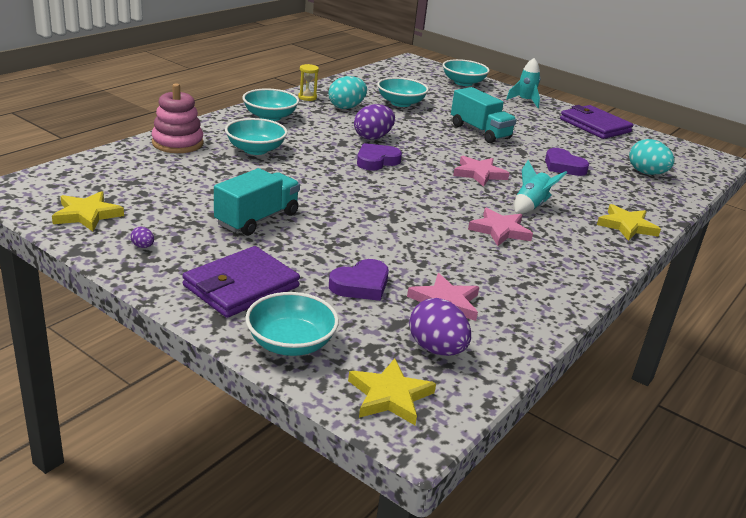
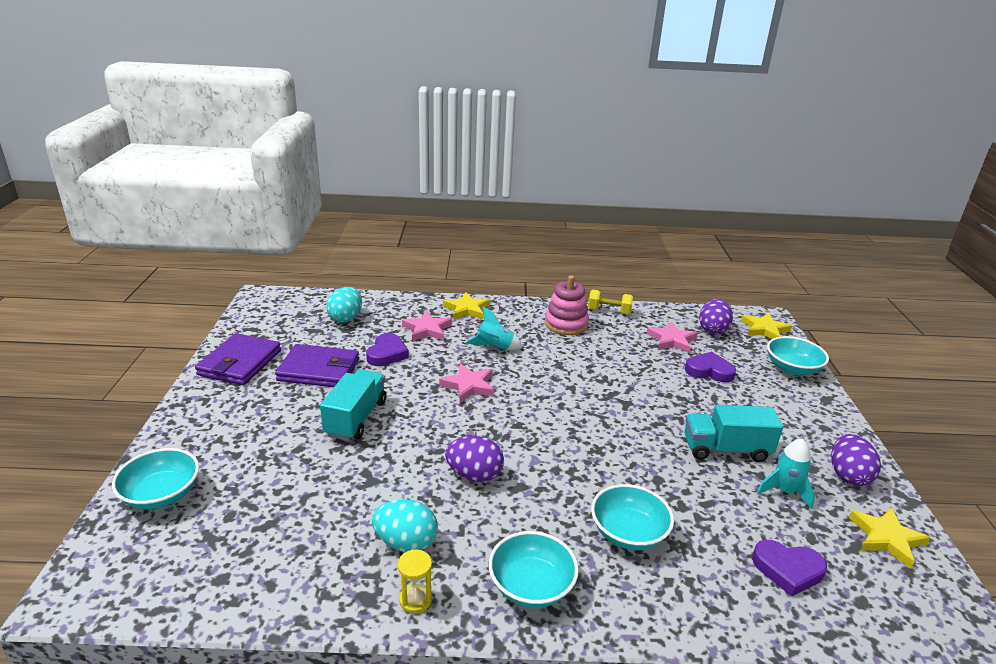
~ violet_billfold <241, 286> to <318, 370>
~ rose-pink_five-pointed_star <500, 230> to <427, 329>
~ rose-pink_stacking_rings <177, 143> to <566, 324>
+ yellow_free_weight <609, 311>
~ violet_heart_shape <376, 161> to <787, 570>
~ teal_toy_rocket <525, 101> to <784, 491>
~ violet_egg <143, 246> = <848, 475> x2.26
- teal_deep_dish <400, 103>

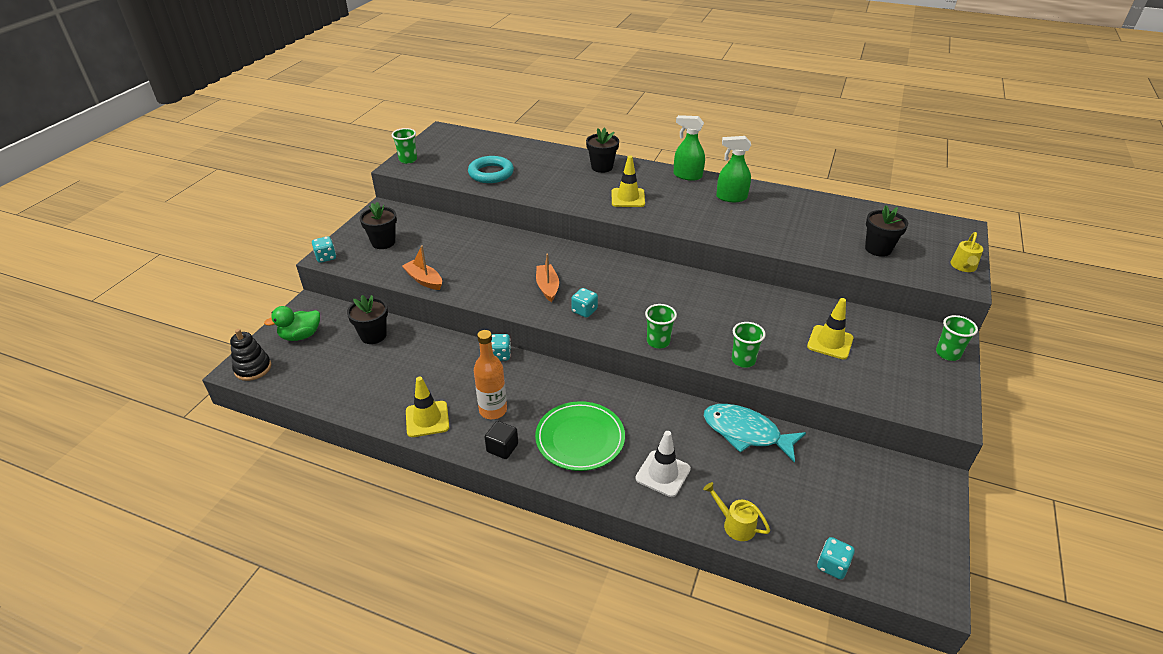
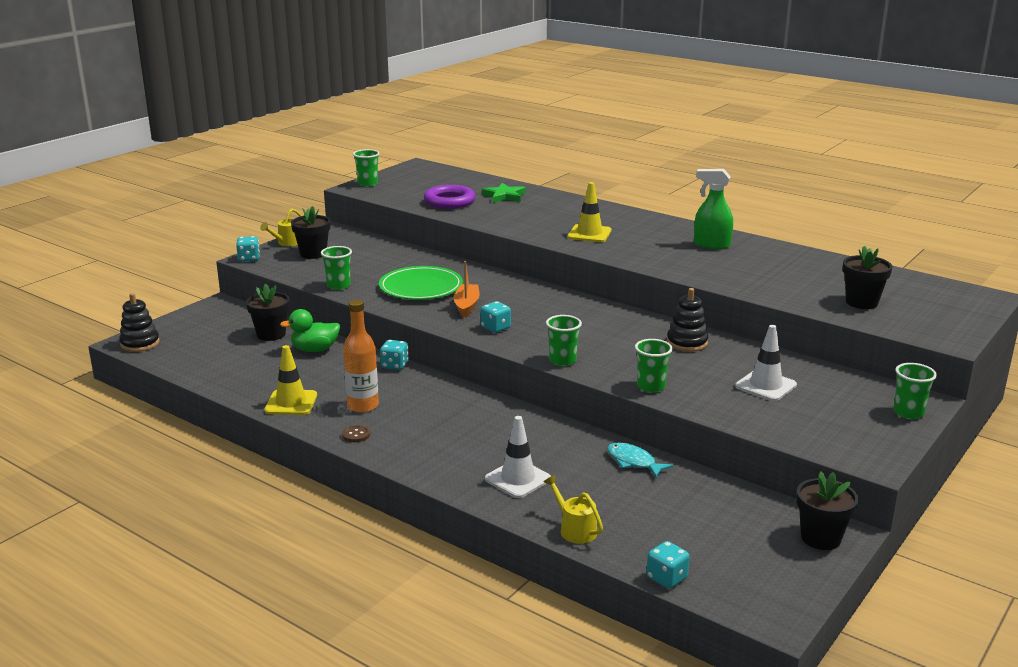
~ yellow_watering_can <963, 267> to <287, 243>
~ leaf-green_toy_duck <301, 336> to <315, 349>
~ orange_boat <424, 280> to leaf-green_cup <338, 286>
~ jet-black_cube <502, 448> to dark_brown_sewing_button <356, 435>
~ leaf-green_dinner_plate <580, 438> to <421, 287>
~ teal_hoop <491, 173> to violet_hoop <449, 201>
+ leaf-green_five-pointed_star <504, 196>
~ teal_fish_figure <746, 433> = <633, 462> x0.59
+ jet-black_stacking_rings <687, 343>
~ yellow_safety_cone <830, 342> to pure_white_safety_cone <765, 386>
~ jet-black_flower_pot <602, 167> to <820, 538>
- leaf-green_spray_bottle <687, 176>

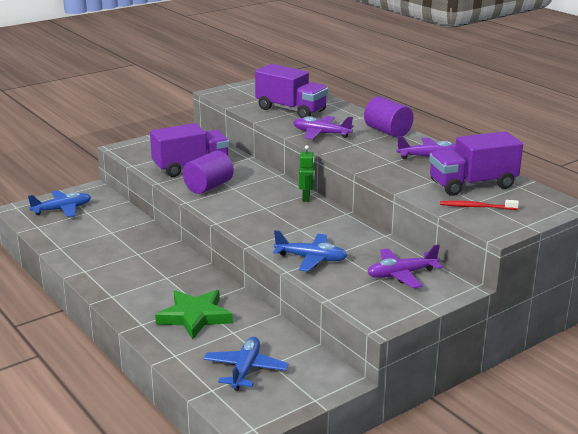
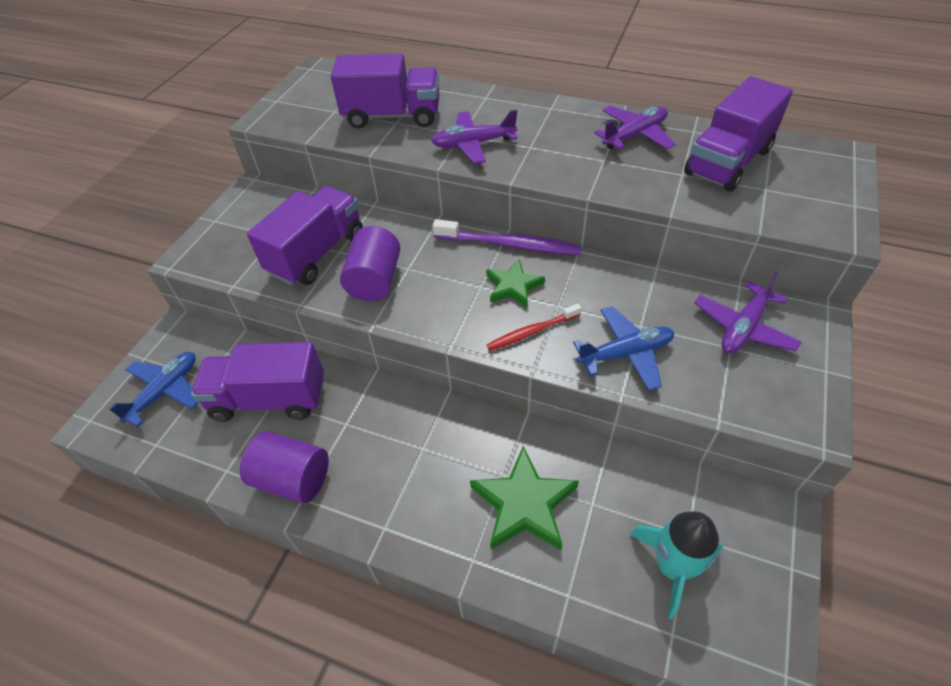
+ violet_truck <269, 399>
~ violet_cylinder <387, 131> to <293, 478>
~ leaf-green_toy_robot <306, 198> to violet_dental_brush <510, 245>
+ leaf-green_five-pointed_star <513, 286>
~ red_dental_brush <476, 207> to <532, 332>
~ cobalt_plane <245, 370> to teal_toy_rocket <672, 567>

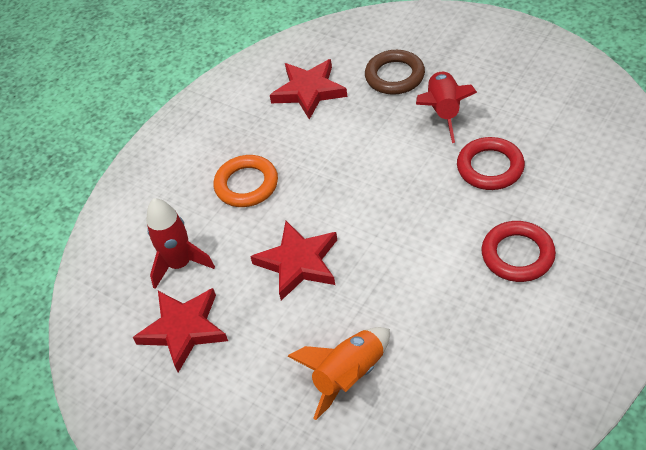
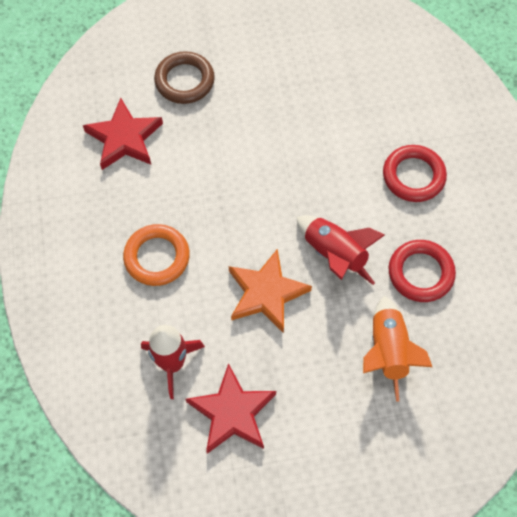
~ red_five-pointed_star <298, 263> to orange_five-pointed_star <266, 293>
~ red_toy_rocket <444, 111> to <334, 254>
~ red_hoop <490, 167> to <420, 273>

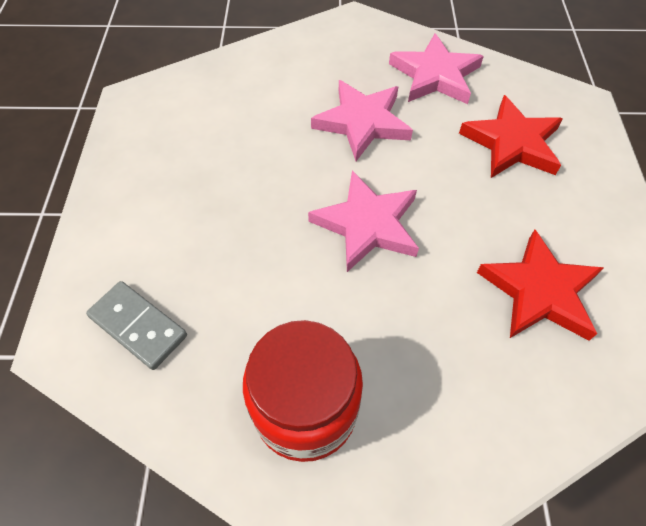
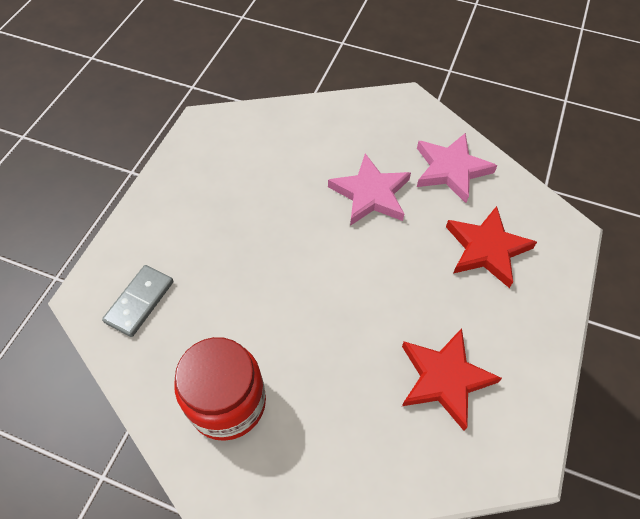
~ ash-grey_domino_piece <138, 326> = <140, 302> 60 degrees clockwise
- rose-pink_five-pointed_star <367, 224>

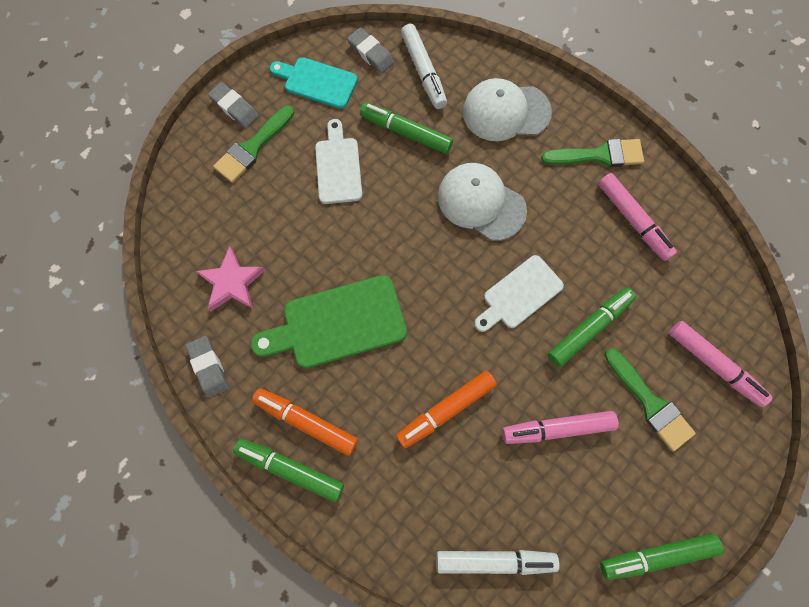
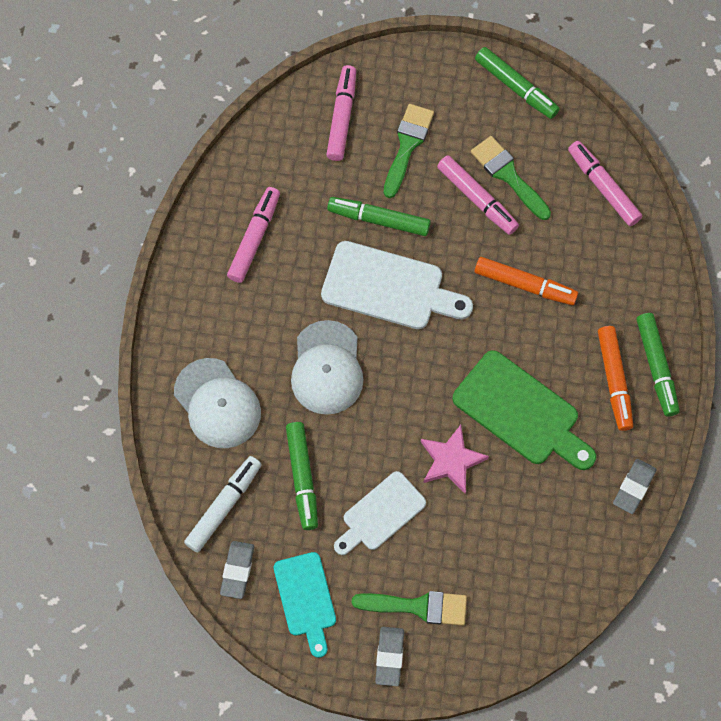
~ pure_white_bread_board <519, 294> = <389, 287> x1.53
~ rose-pink_five-pointed_star <232, 282> to <451, 460>
~ leaf-green_paint_brush <599, 155> to <508, 175>
~ pure_white_marker <494, 559> to rose-pink_marker <603, 187>

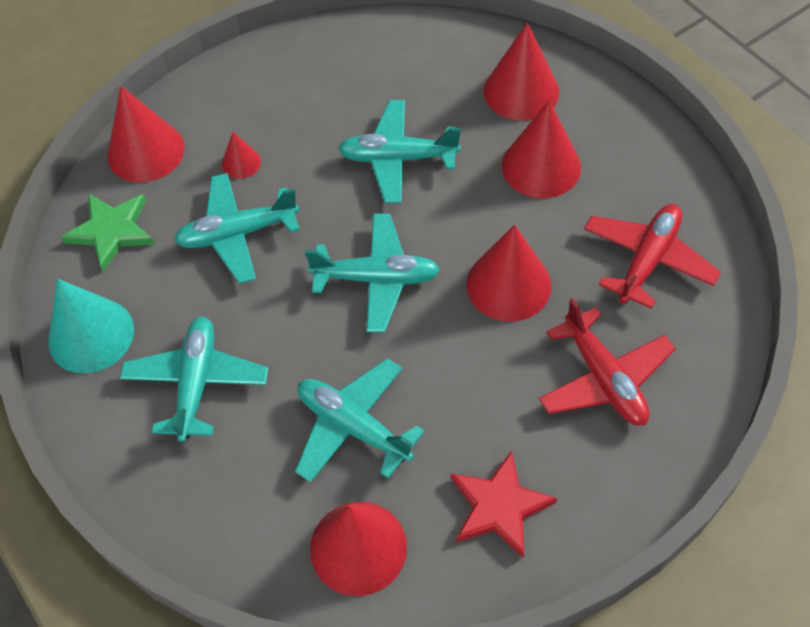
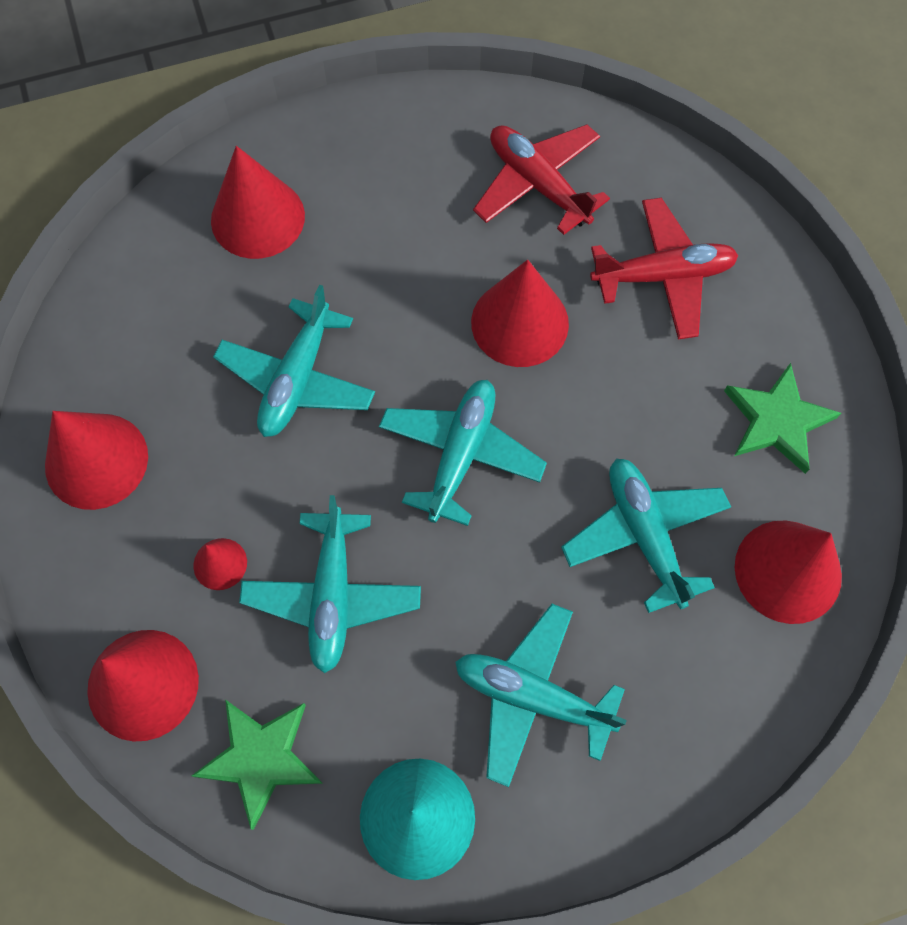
~ red_cone <541, 166> to <96, 461>
~ teal_plane <353, 426> = <644, 535> 105 degrees clockwise
~ red_five-pointed_star <499, 506> to leaf-green_five-pointed_star <777, 420>

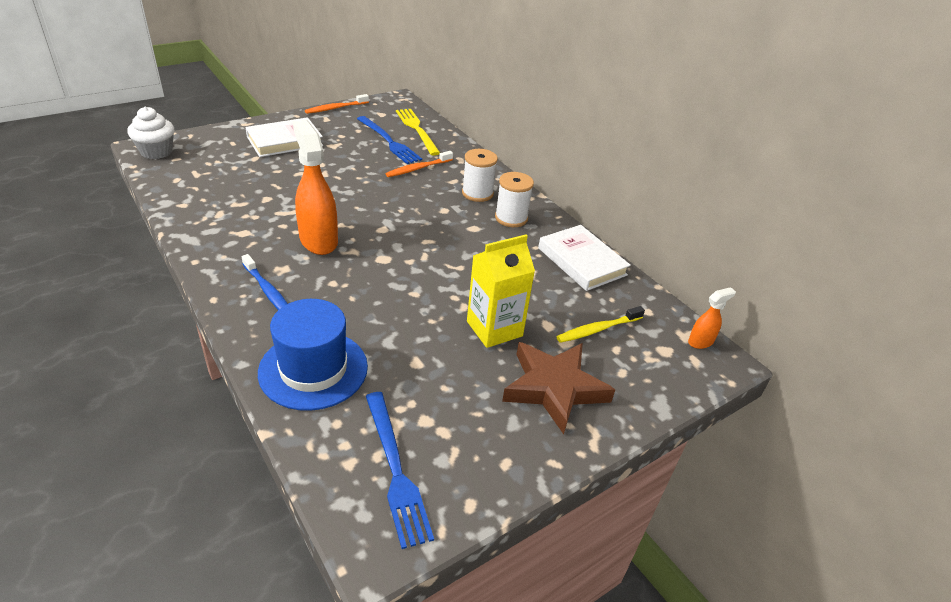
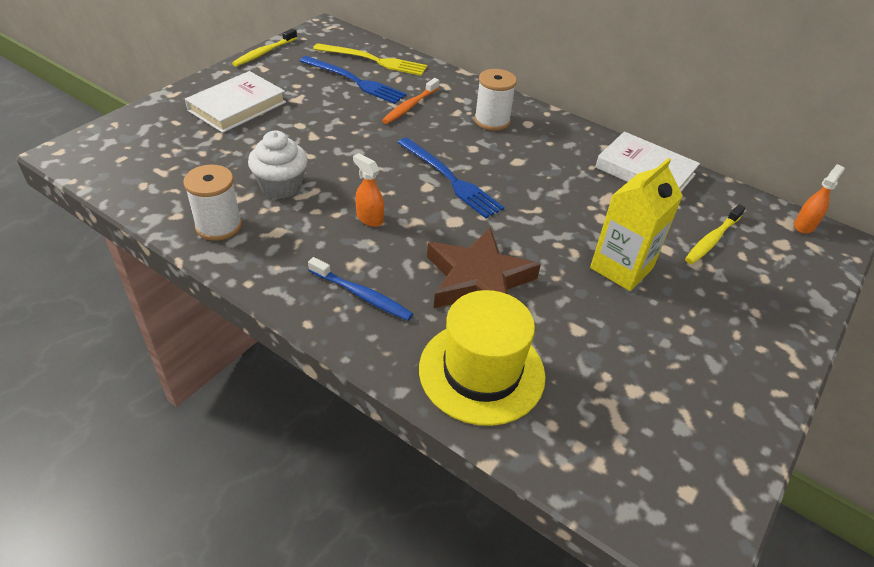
~ pure_white_reel_of_thread <511, 218> to <218, 226>
~ orange_dental_brush <335, 108> to yellow_dental_brush <264, 53>
~ pure_white_muffin <156, 152> to <281, 186>
~ yellow_table_fork <417, 130> = <374, 60> 150 degrees clockwise
~ orange_spray_bottle <318, 240> = <369, 218> x0.49
~ cobalt_table_fork <395, 470> to <450, 179>
~ cobalt_top_hat <313, 369> to yellow_top_hat <481, 372>
~ dark_brown_five-pointed_star <554, 388> to <478, 280>

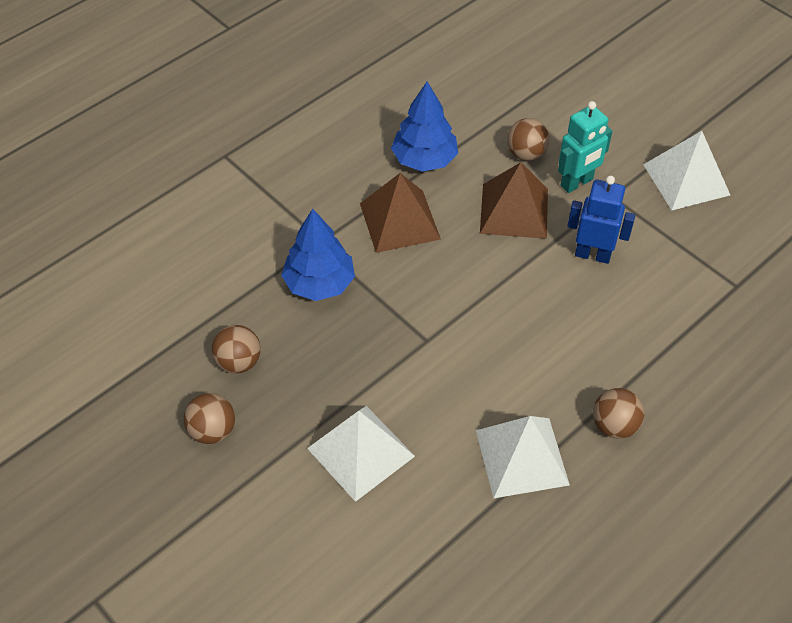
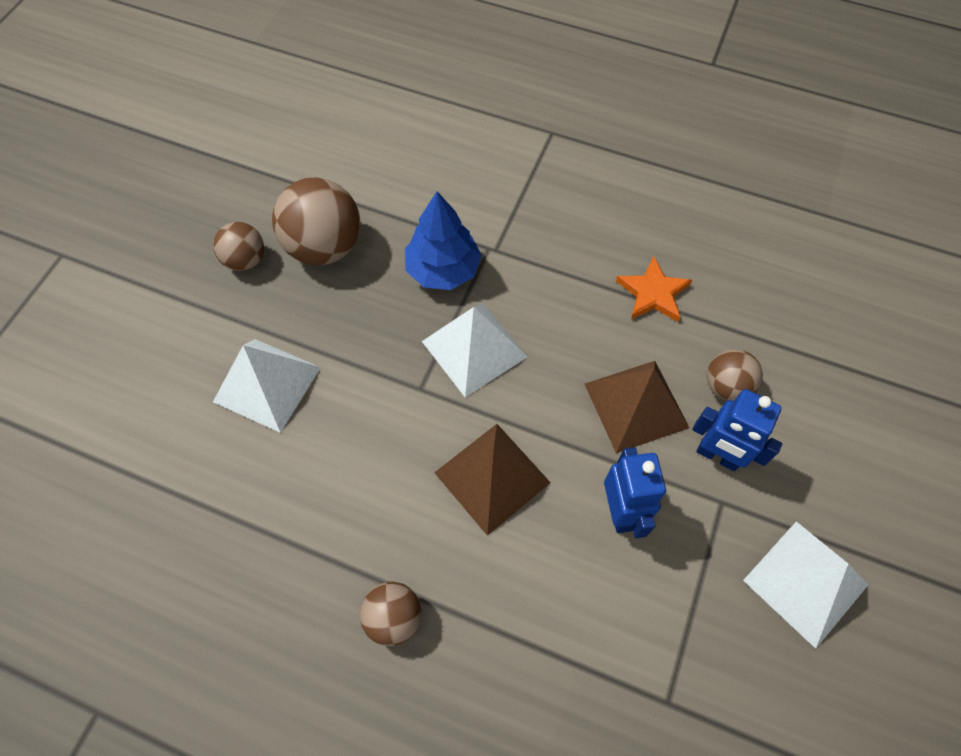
~ dark_brown_ball <238, 362> = <325, 247> x1.75
~ pure_white_pyramid_shape <522, 457> to <474, 349>
~ dark_brown_pyramid_shape <399, 221> to <492, 477>
~ cobalt_tree <424, 160> to orange_five-pointed_star <653, 293>
~ teal_toy_robot <577, 183> to cobalt_toy_robot <717, 456>

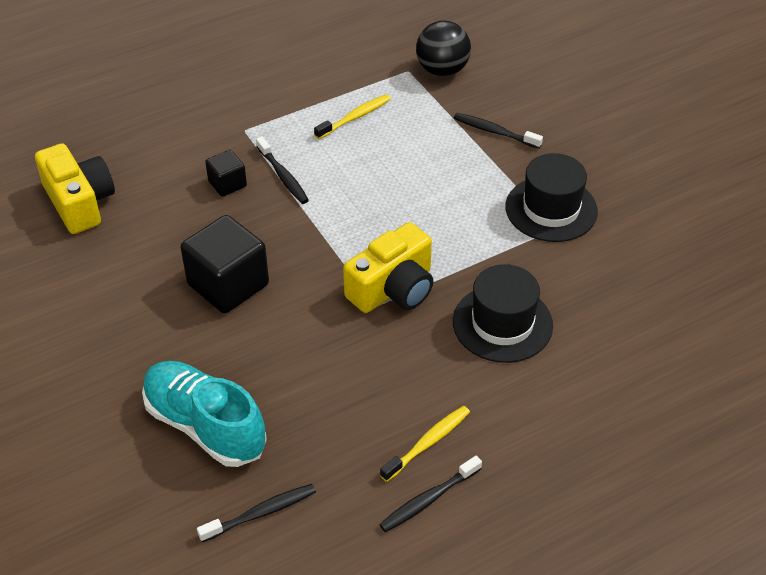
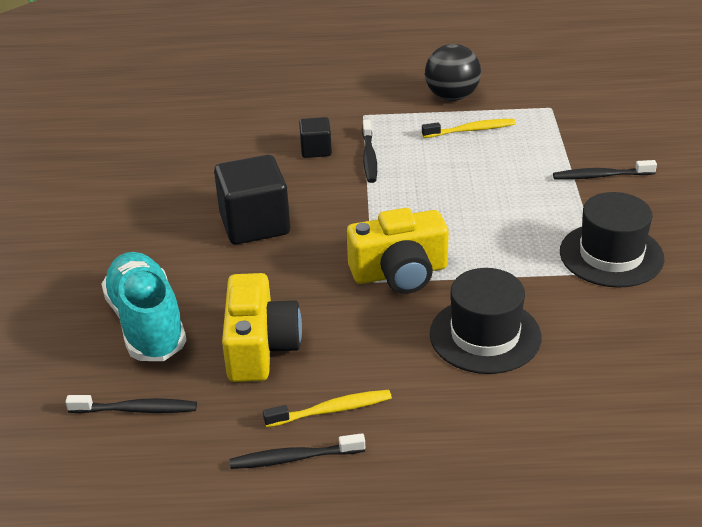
~ yellow_photo_camera <80, 202> to <260, 347>
~ jet-black_ball <442, 70> to <452, 96>
~ jet-black_dental_brush <495, 132> = <601, 176> 60 degrees counterclockwise

